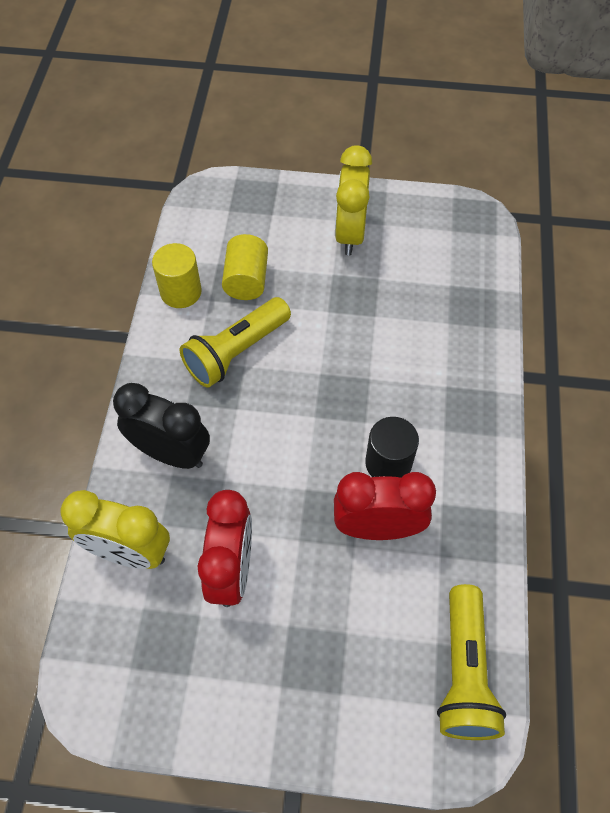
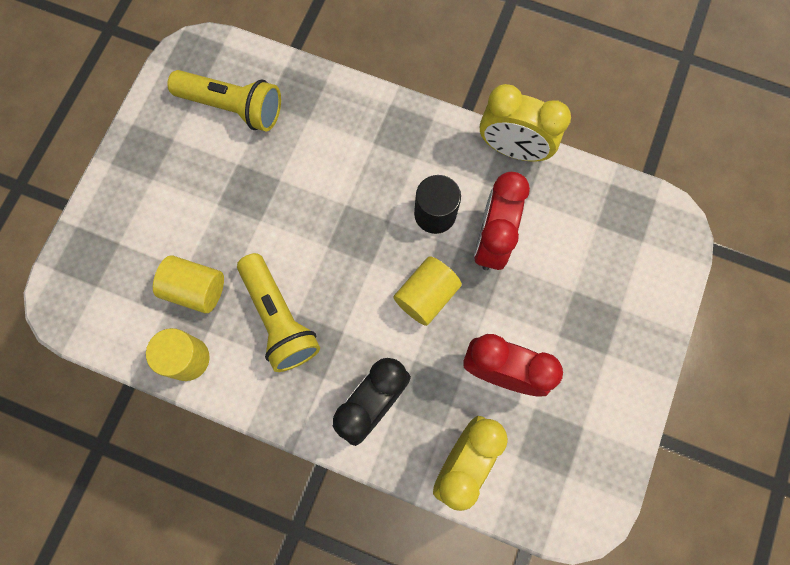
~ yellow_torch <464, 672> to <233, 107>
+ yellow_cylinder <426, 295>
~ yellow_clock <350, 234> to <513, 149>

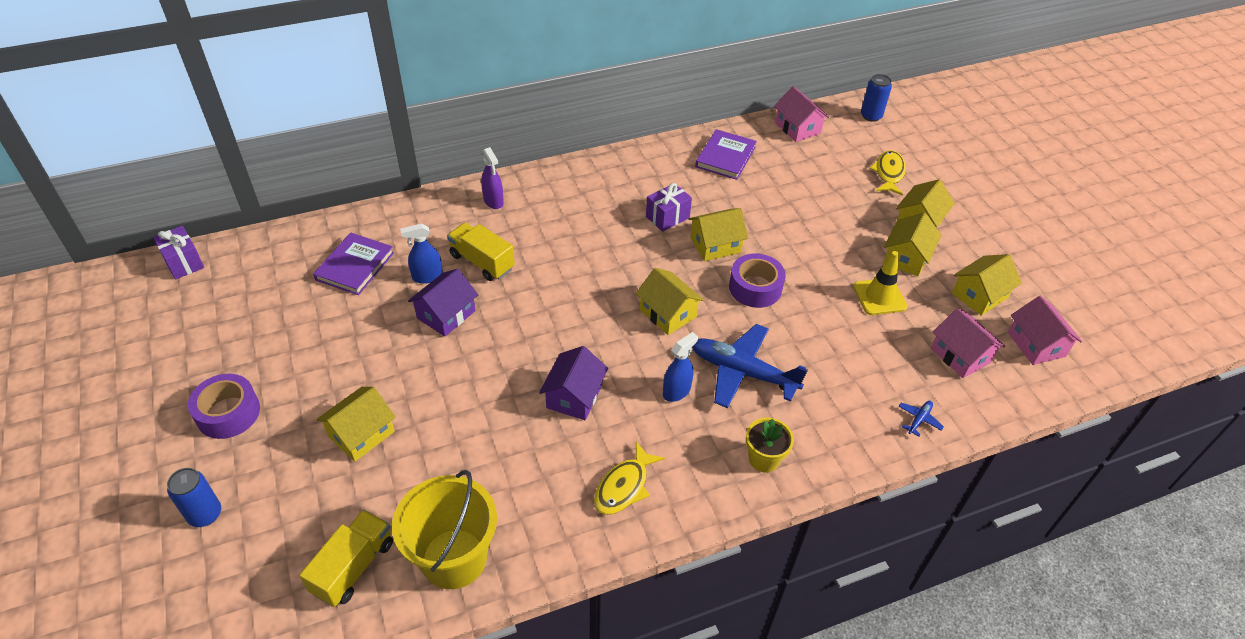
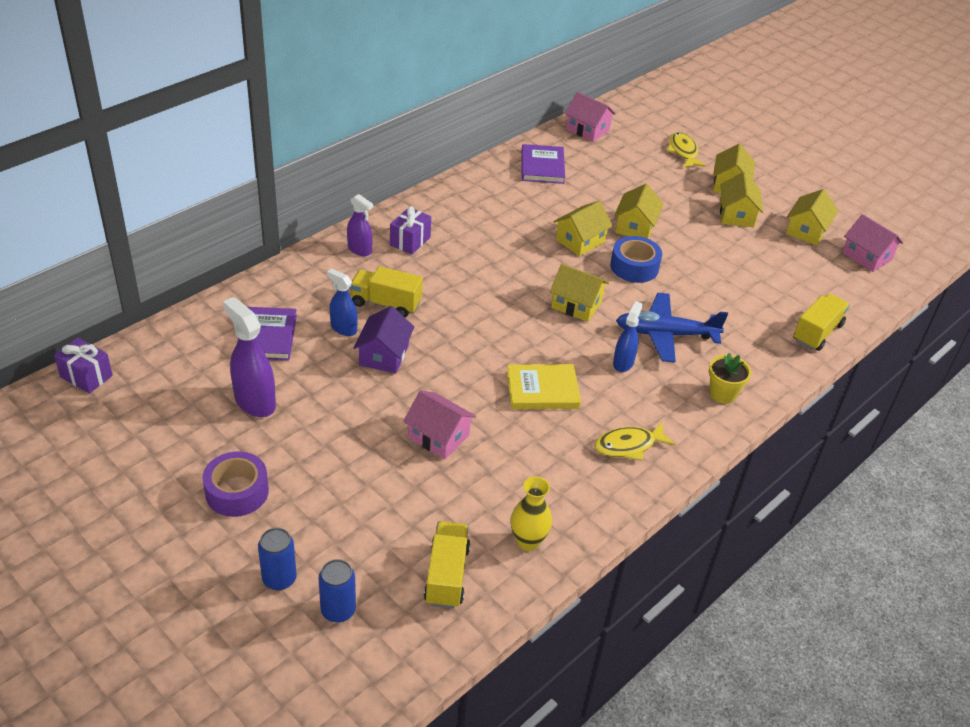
+ violet_spray_bottle <255, 402>
~ cobalt_soda_can <871, 116> to <338, 610>
~ cobalt_spray_bottle <427, 277> = <343, 328> 75 degrees clockwise
~ violet_present <667, 217> to <410, 241>
~ rose-pink_cottage <960, 355> to <438, 436>
~ violet_cottage <574, 396> to yellow_hardcover <542, 390>
~ yellow_sand_bucket <454, 558> to yellow_flower_vase <528, 541>
~ yellow_fish_figure <624, 486> = <628, 445> 60 degrees clockwise
~ violet_tape <755, 288> to cobalt_tape <634, 267>
~ yellow_cottage <361, 434> to <635, 226>
~ cobalt_plane <919, 419> to yellow_truck <817, 333>
- yellow_safety_cone <879, 297>

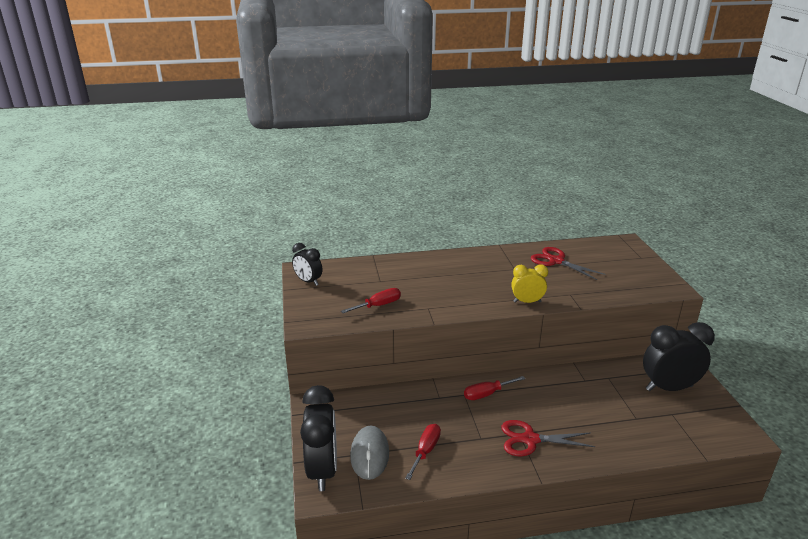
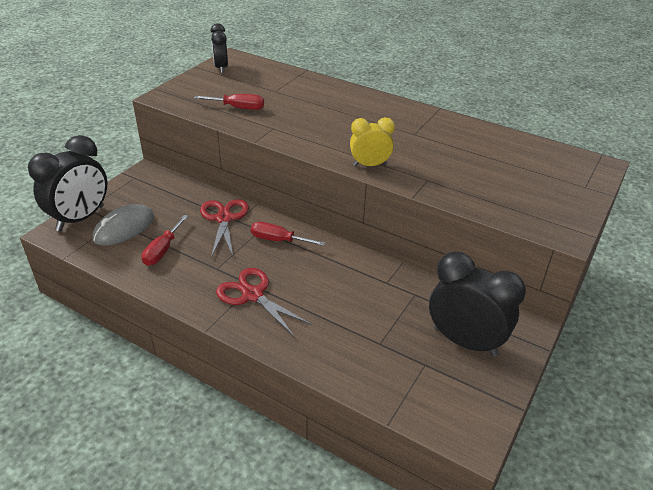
~ red_hand_screwdriver <425, 451> = <162, 250> 135 degrees clockwise
~ red_shears <556, 261> to <224, 218>
~ yellow_clock <527, 302> = <370, 165> 45 degrees counterclockwise

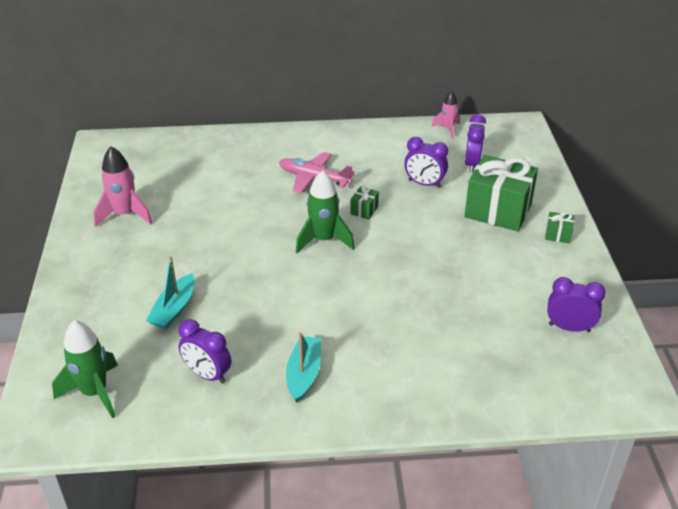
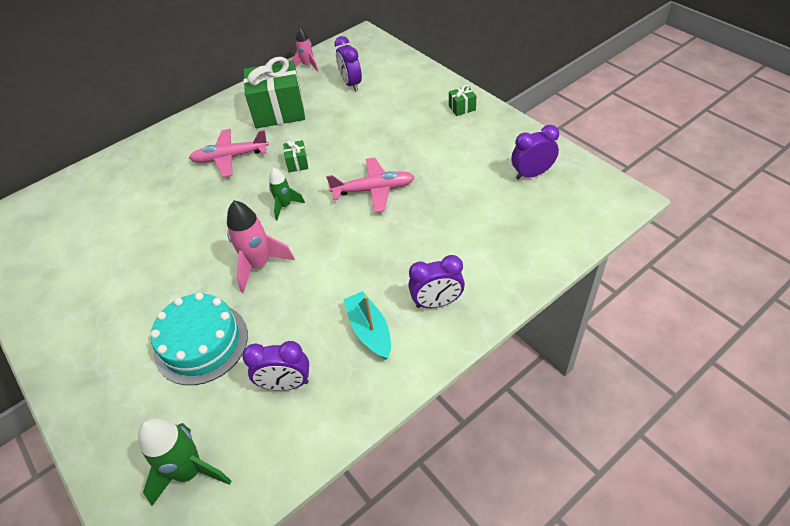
~ teal_boat <174, 309> to teal_layer_cake <201, 343>
~ rose-pink_toy_rocket <125, 215> to <259, 265>
~ leaf-green_present <498, 211> to <279, 111>
~ leaf-green_toy_rocket <323, 240> = <285, 206> x0.61
+ rose-pink_plane <373, 190>
~ violet_clock <424, 184> to <437, 302>

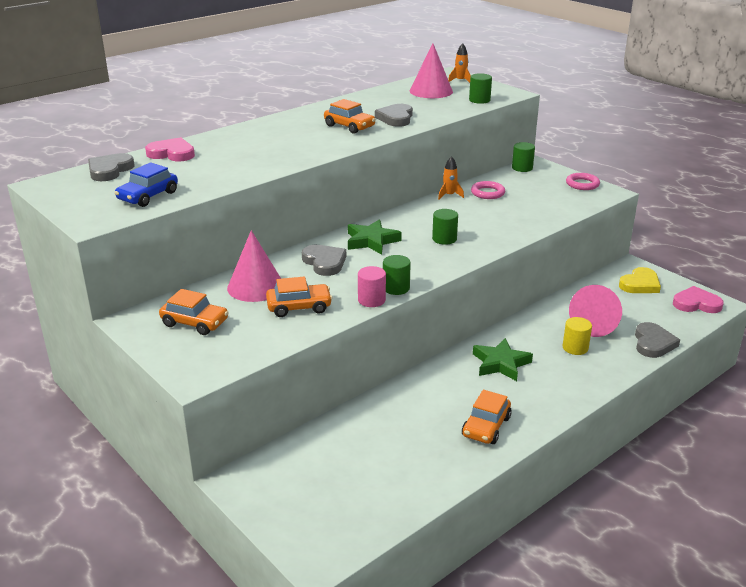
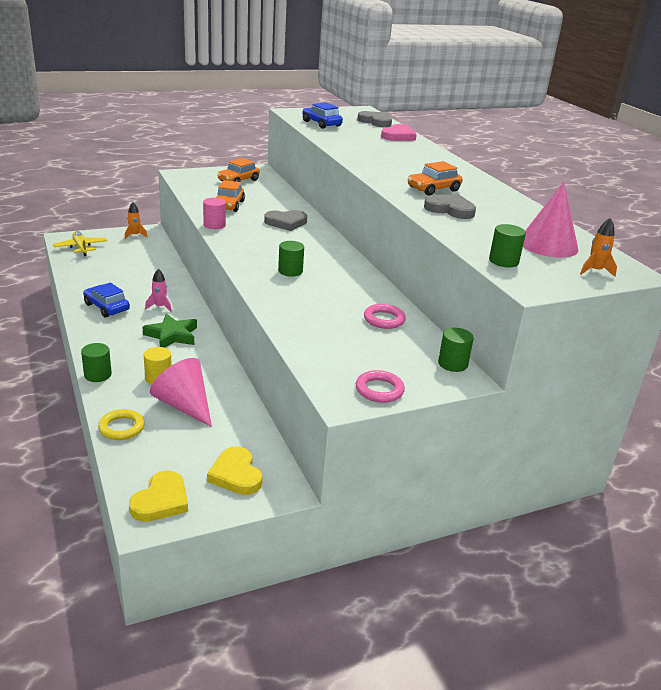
+ yellow_plane <81, 248>
~ leaf-green_cylinder <396, 288> to <98, 375>
~ orange_car <486, 426> to cobalt_car <106, 307>
~ ash-grey_heart_shape <653, 343> to yellow_hoop <121, 428>
~ orange_toy_rocket <449, 195> to <135, 235>
~ rose-pink_heart_shape <696, 304> to yellow_heart_shape <161, 500>
+ rose-pink_toy_rocket <160, 307>
- rose-pink_cone <255, 286>
- leaf-green_five-pointed_star <371, 241>

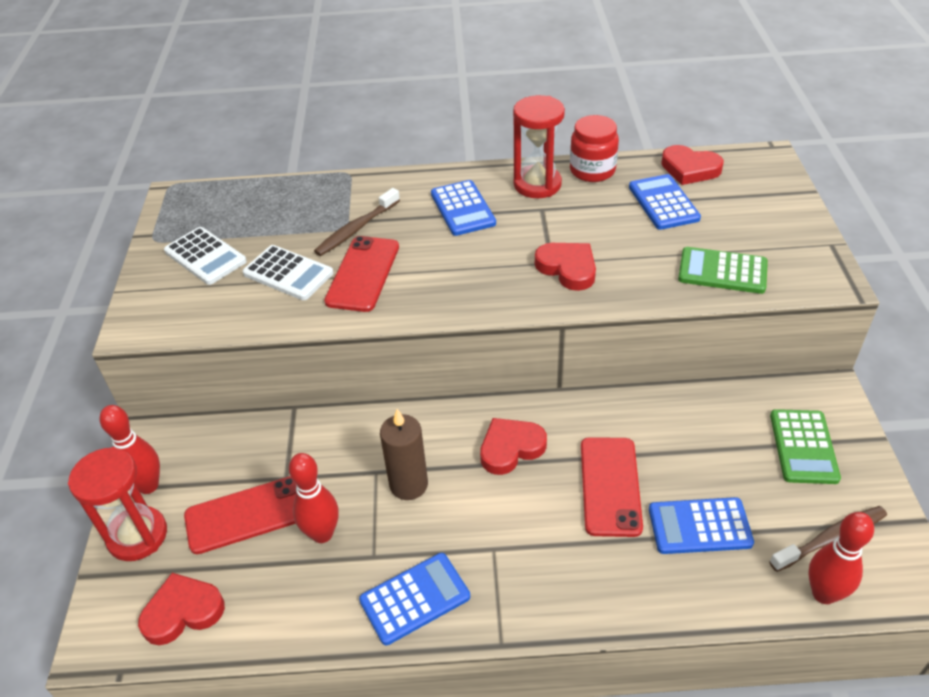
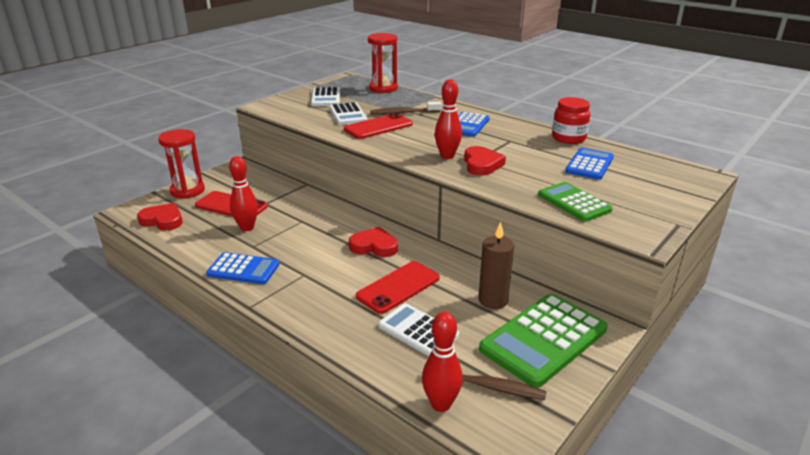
~ red_sand_timer <537, 184> to <383, 88>
~ cobalt_pocket_calculator <699, 526> to pure_white_pocket_calculator <418, 331>
~ red_bowling_pin <148, 485> to <447, 156>
~ dark_brown_pillar_candle <408, 485> to <493, 300>
~ leaf-green_pocket_calculator <803, 447> = <543, 339> x1.64
- red_heart_shape <690, 169>

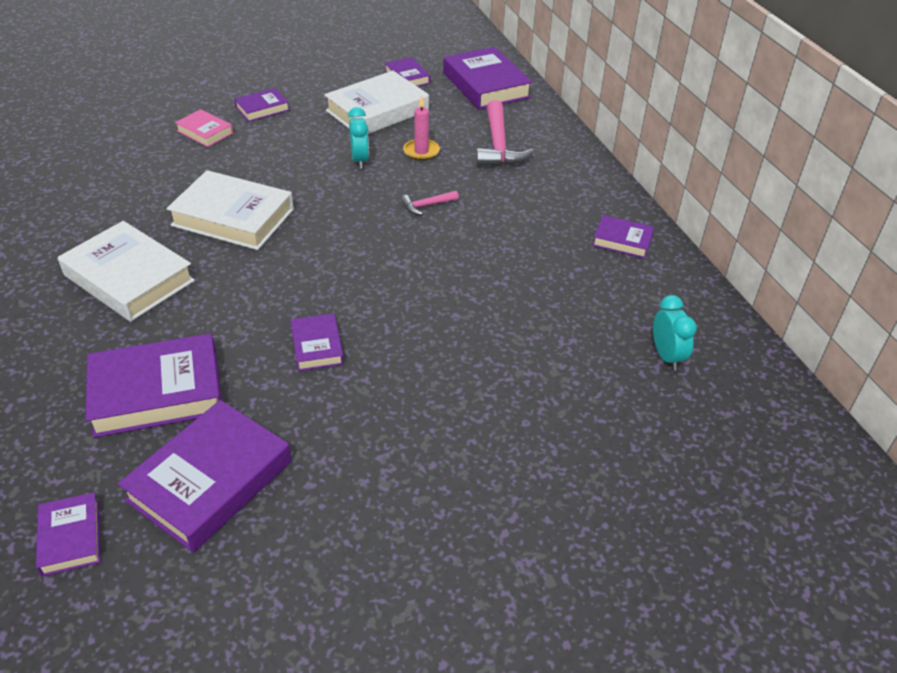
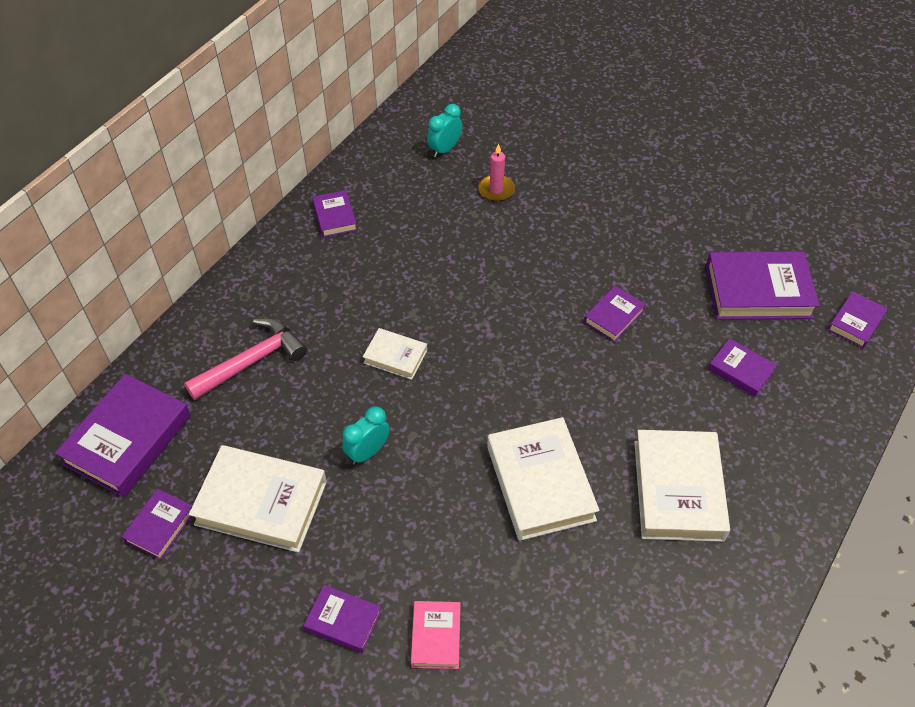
~ rose-pink_hammer <426, 205> to pure_white_hardcover <395, 356>
~ rose-pink_pillar_candle <421, 151> to <496, 190>
~ violet_hardcover <157, 392> = <740, 370> x0.53

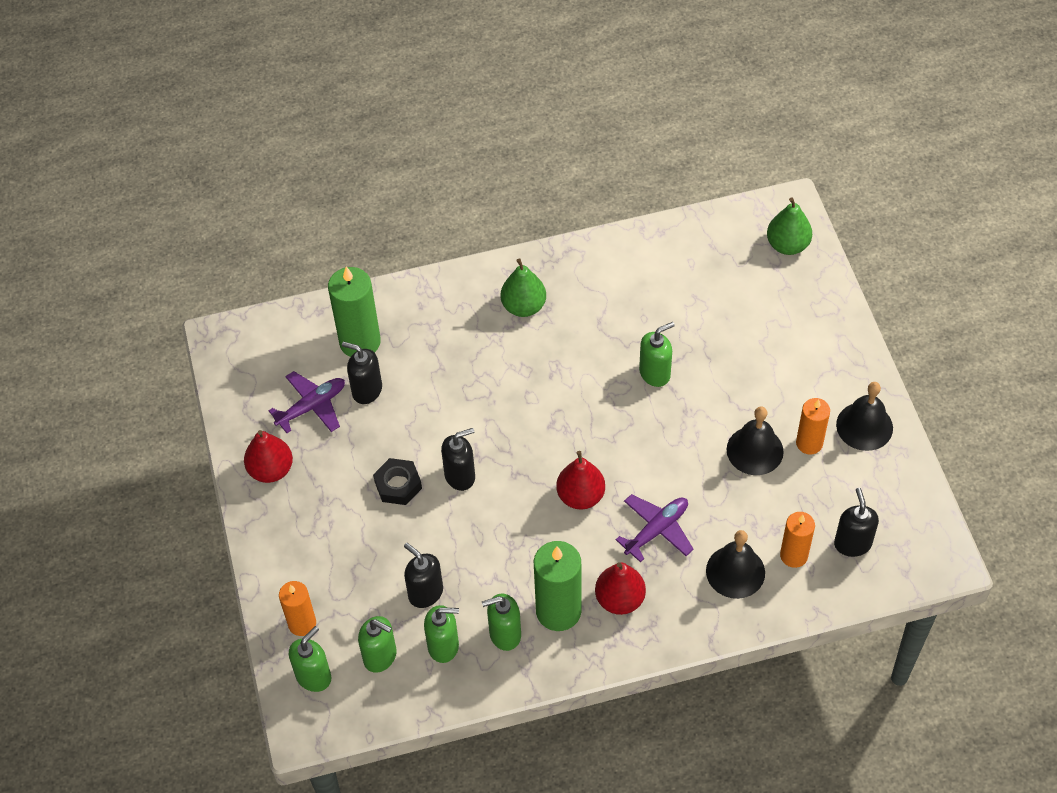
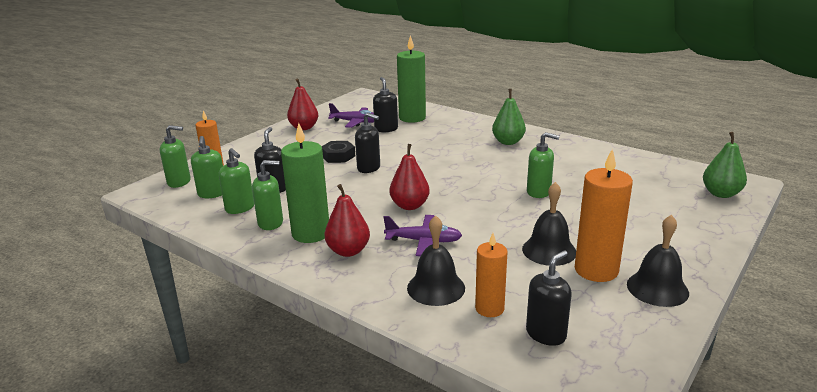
~ leaf-green_soap_pump <504, 634> = <271, 223> 135 degrees clockwise
~ orange_pillar_candle <809, 443> = <596, 270> x1.61

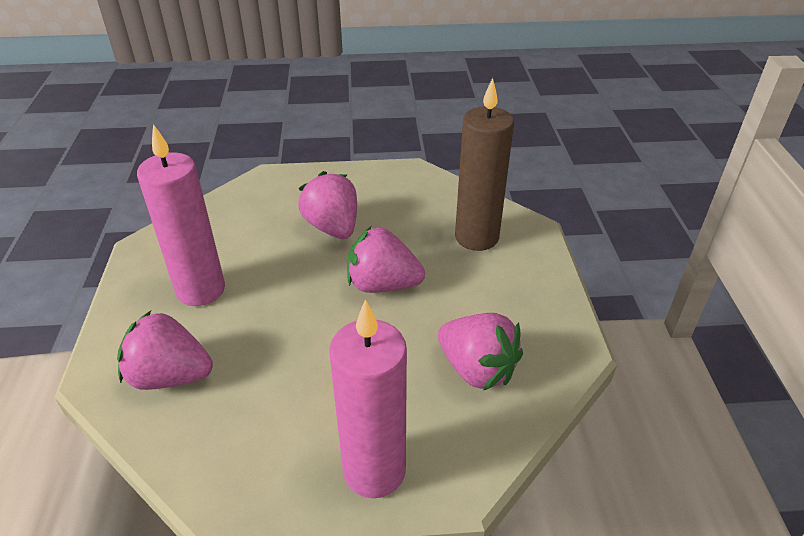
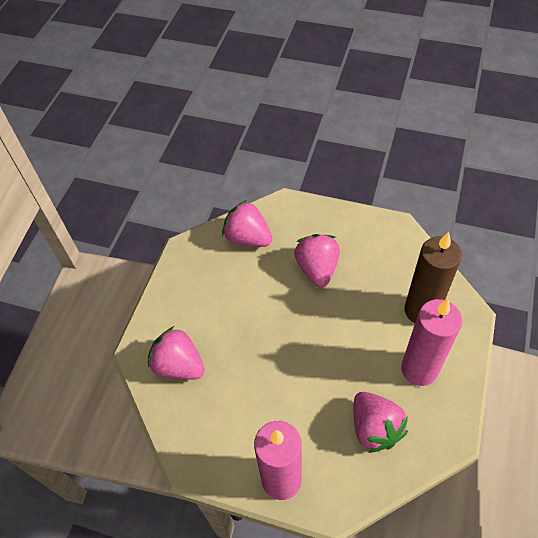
~ rose-pink_strawberry <383, 285> to <248, 238>
~ rose-pink_pillar_candle <201, 290> to <419, 369>

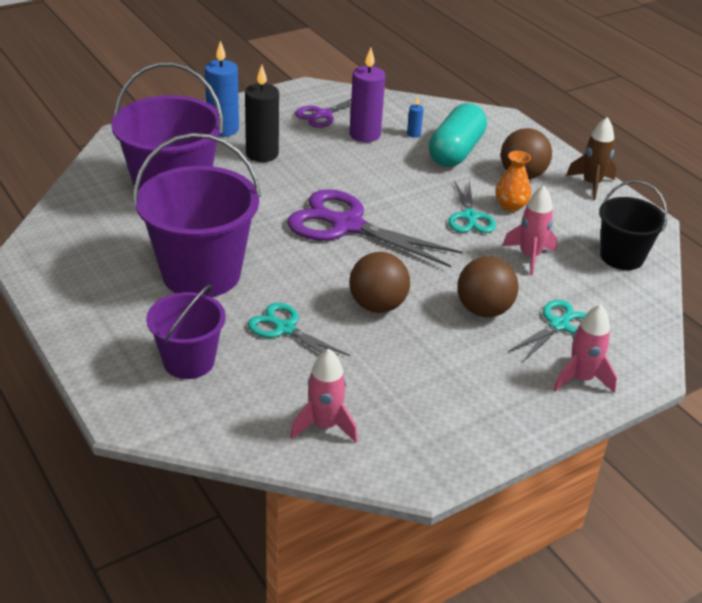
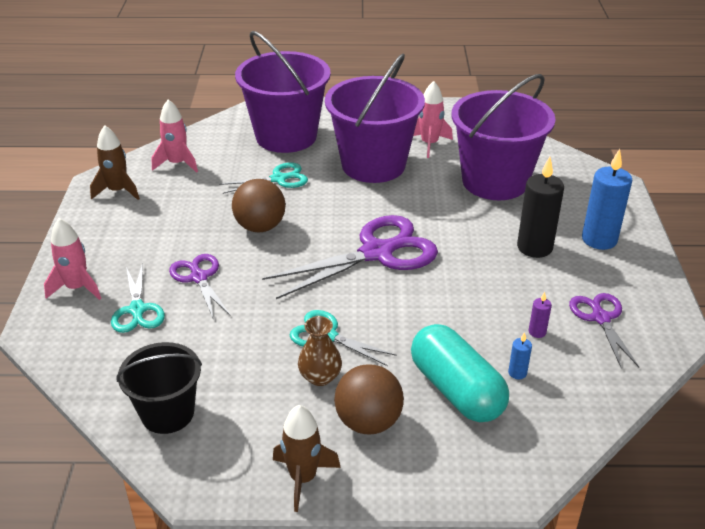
+ dark_brown_toy_rocket <118, 191>
~ dark_brown_ball <483, 310> to violet_shears <199, 277>
~ violet_sand_bucket <189, 361> = <286, 136> x1.70
~ orange_flower_vase <510, 206> to dark_brown_flower_vase <320, 377>
~ rose-pink_toy_rocket <529, 256> to <429, 144>
~ violet_pillar_candle <365, 135> = <537, 332> x0.45

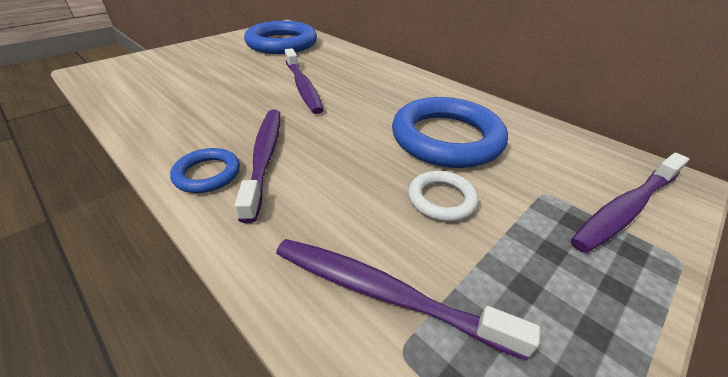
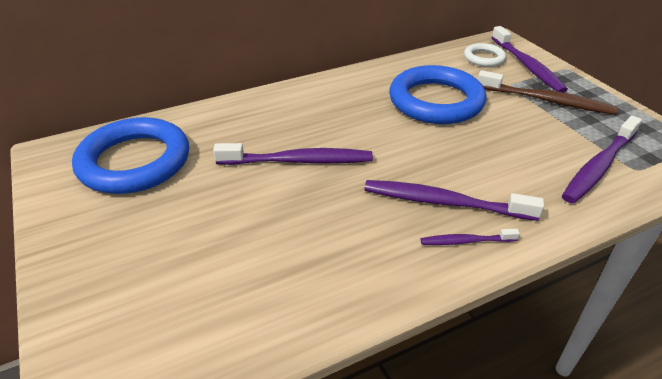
~ cobalt_hoop <207, 174> to violet_dental_brush <466, 241>
~ pure_white_hoop <441, 199> to <484, 58>
+ dark_brown_dental_brush <546, 100>

